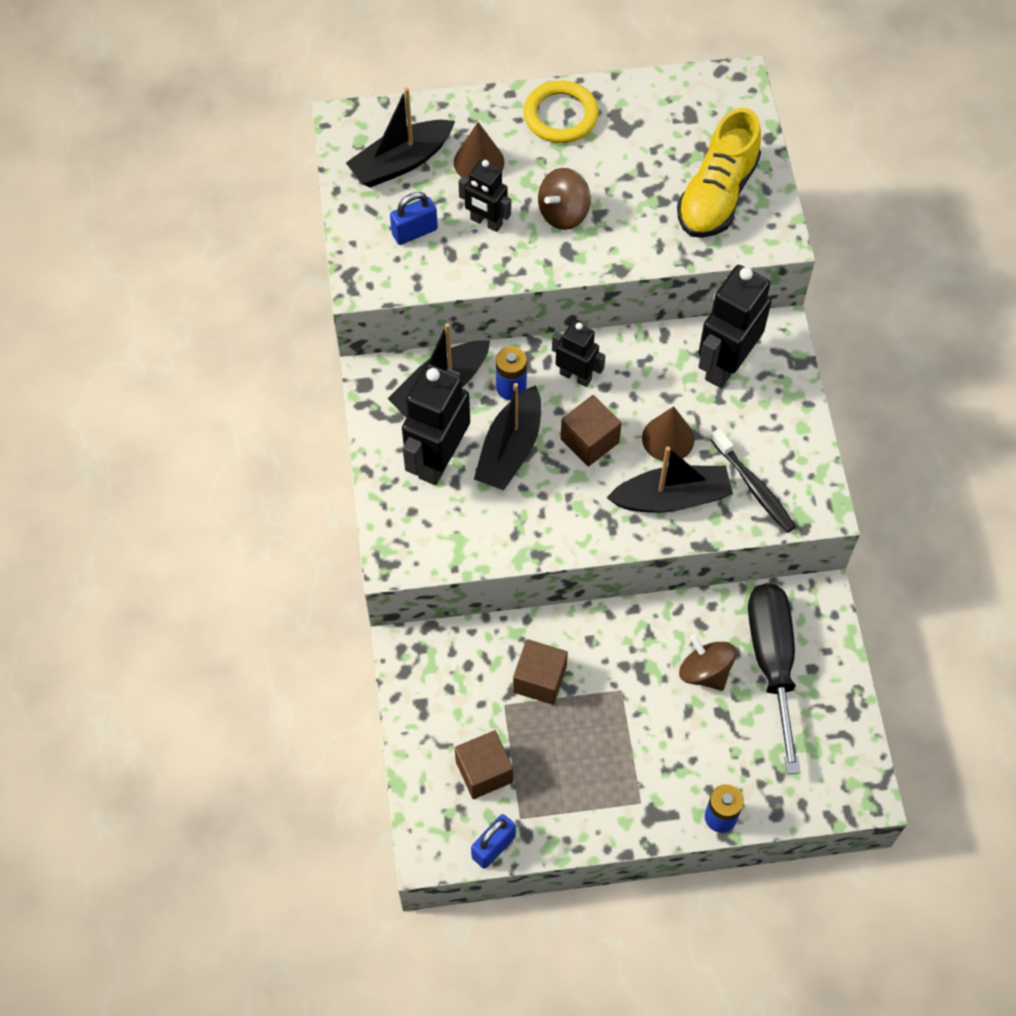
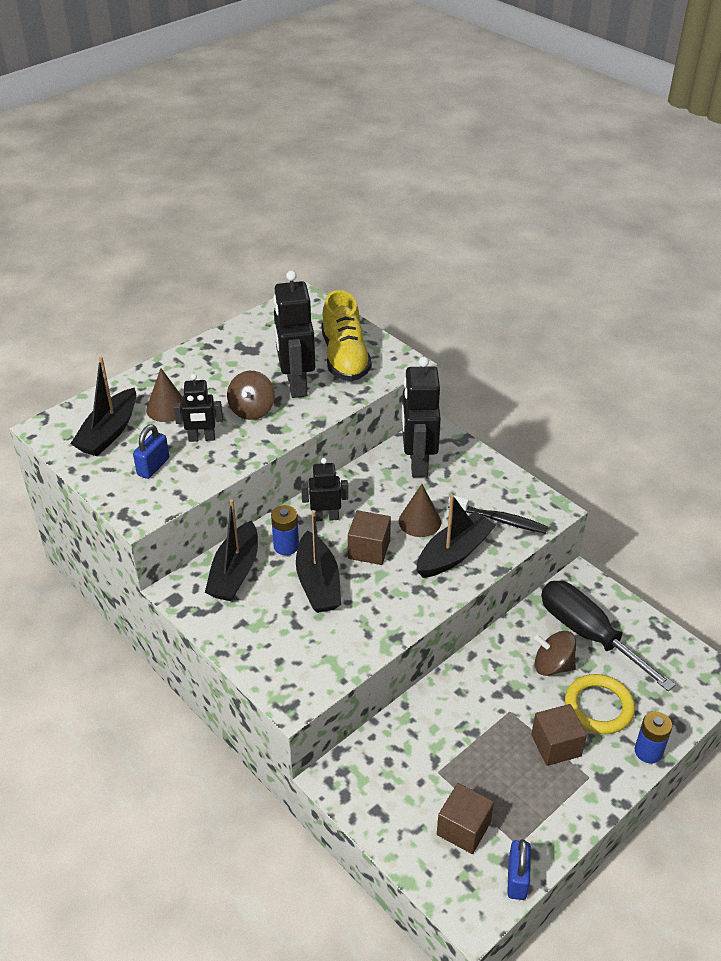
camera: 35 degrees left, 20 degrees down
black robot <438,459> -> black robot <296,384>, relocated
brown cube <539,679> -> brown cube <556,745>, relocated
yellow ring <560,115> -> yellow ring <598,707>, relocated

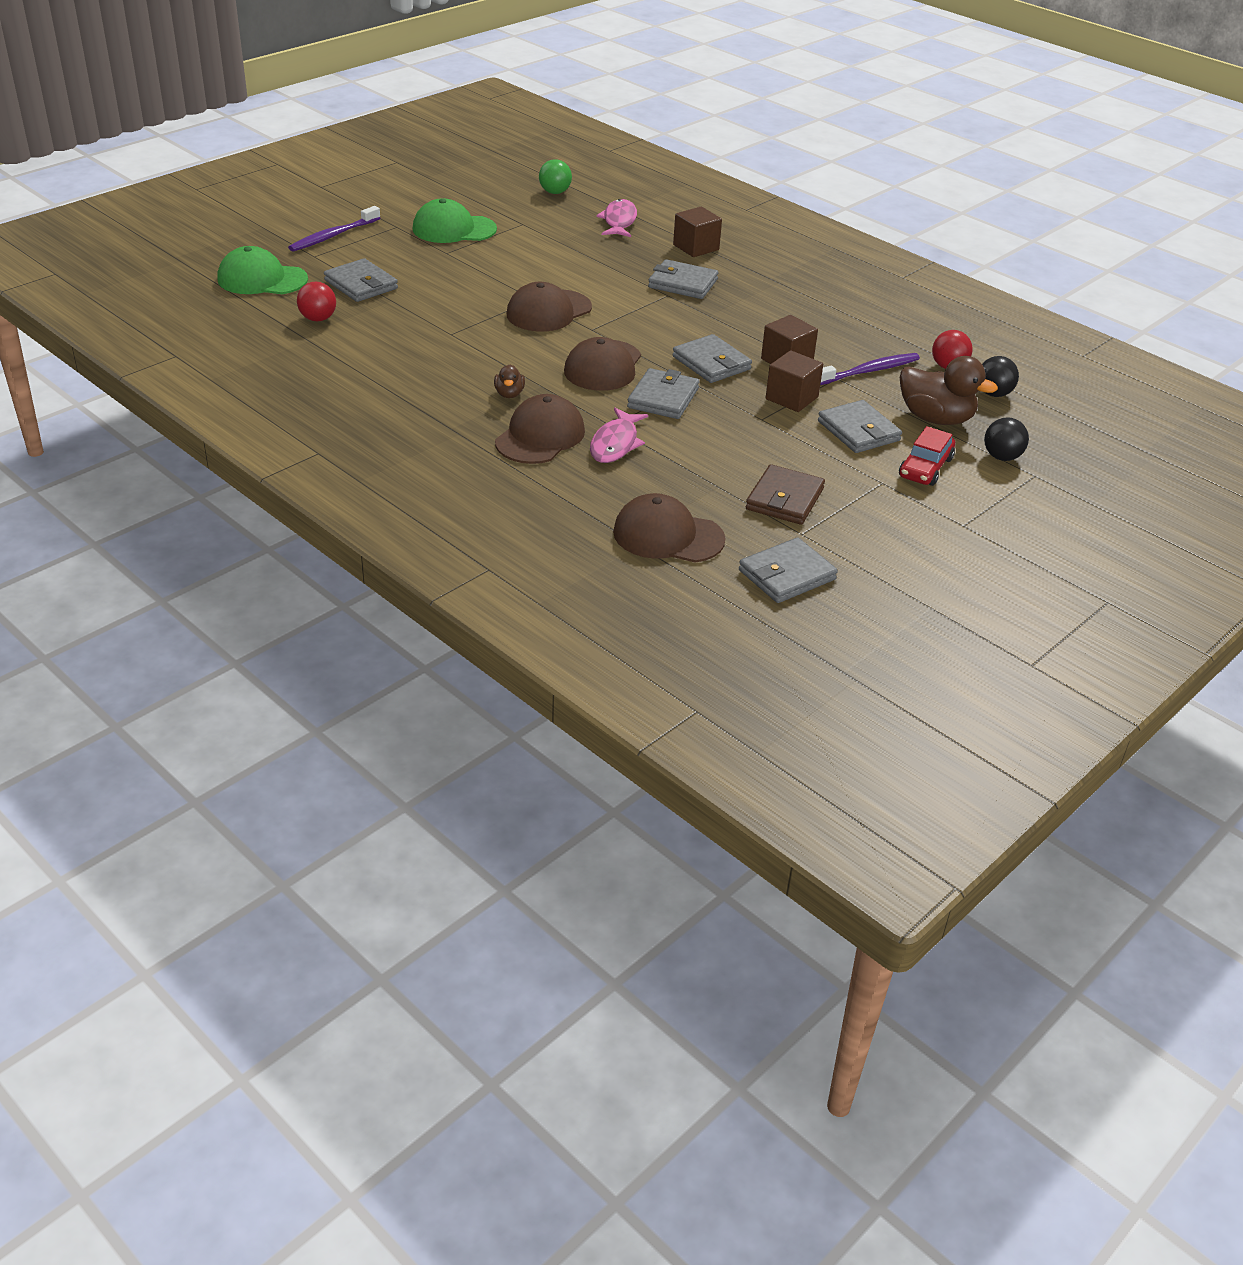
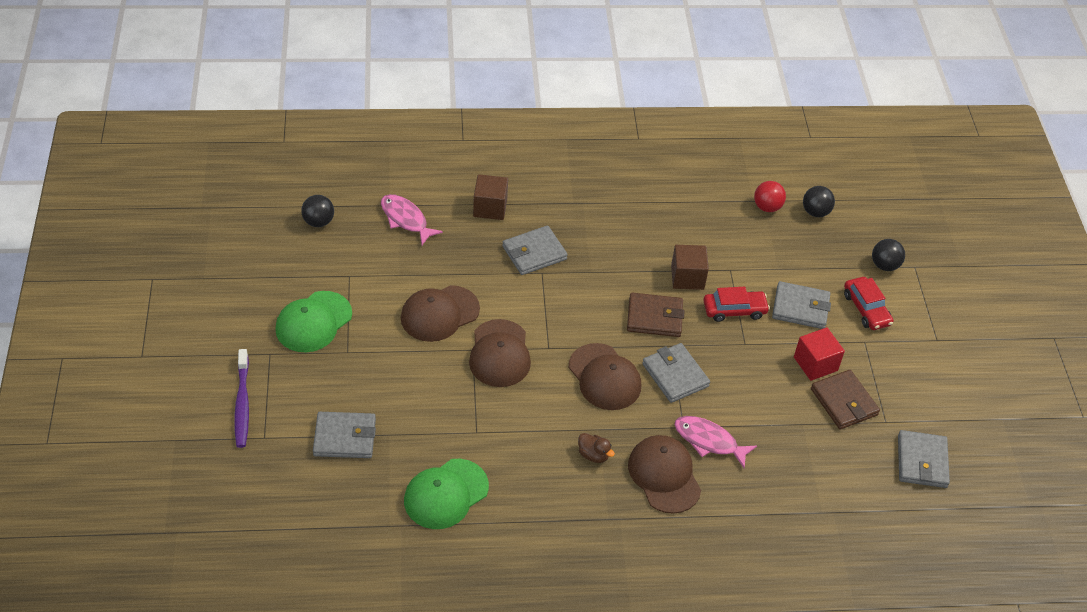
camera: 50 degrees left, 10 degrees up
green ball <555,192> -> black ball <318,222>
brown cap <668,536> -> brown cap <439,314>, relocated
green cap <262,279> -> green cap <446,494>, relocated
grey wallet <711,363> -> brown wallet <654,317>
pink fish <615,444> -> pink fish <709,441>, 150 degrees clockwise
brown cube <791,398> -> red car <734,310>
none -> red cube <815,364>
red ball <318,319> -> none
purple toothbrush <868,371> -> none
brown duck <936,418> -> none

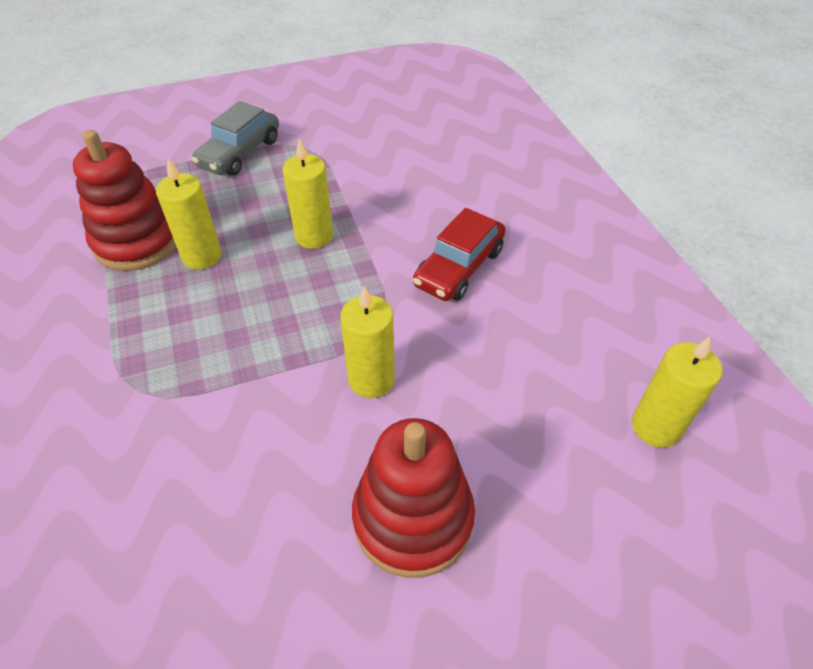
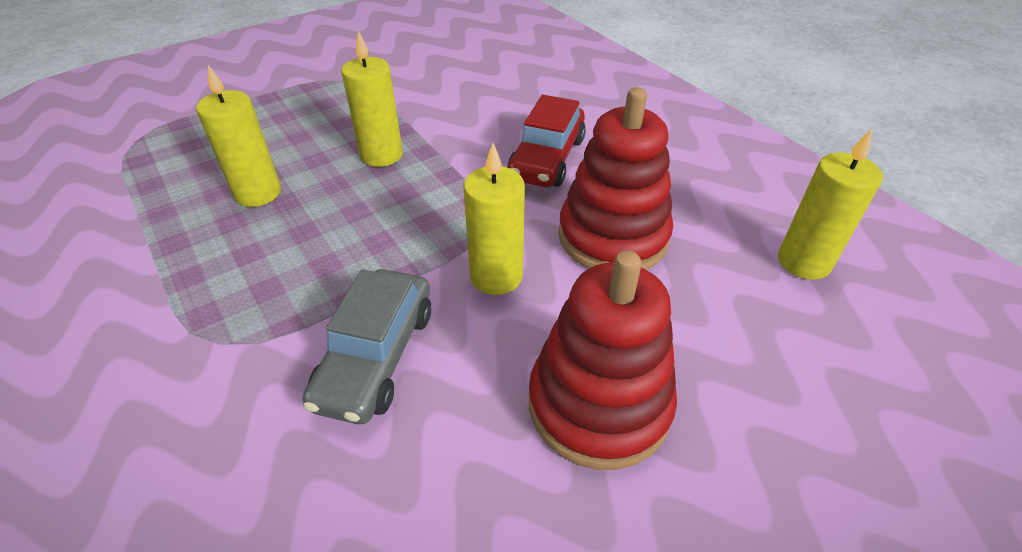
camera: 15 degrees left, 5 degrees down
grey car <240,153> -> grey car <376,356>, relocated
red stacking toy <137,241> -> red stacking toy <613,237>, relocated

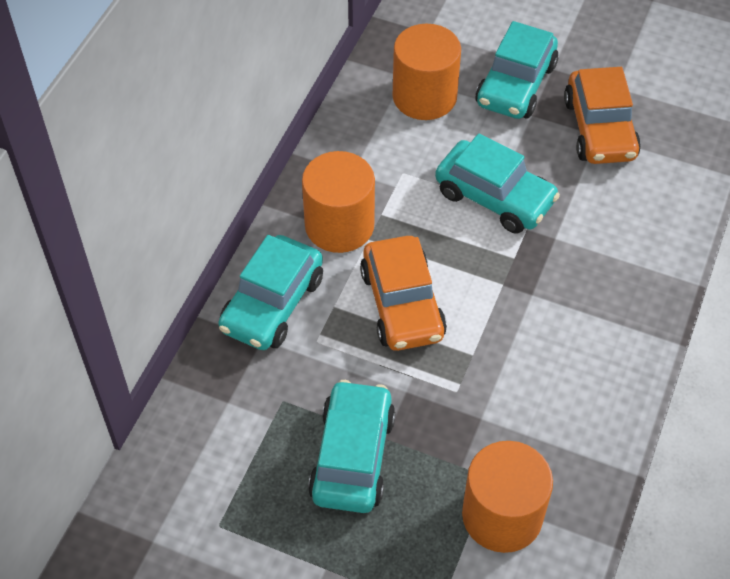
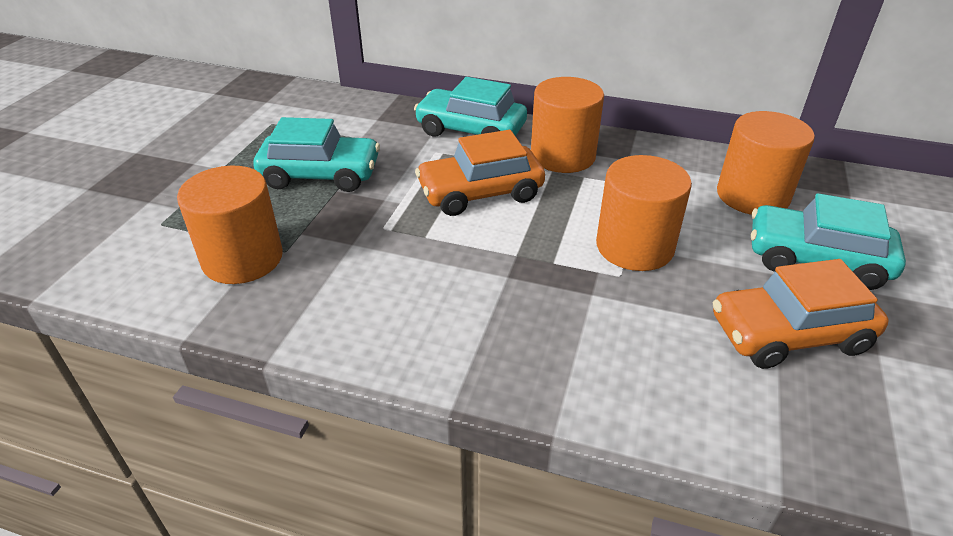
camera: 85 degrees right, 15 degrees down
turquoise car <494,197> -> orange cylinder <634,246>

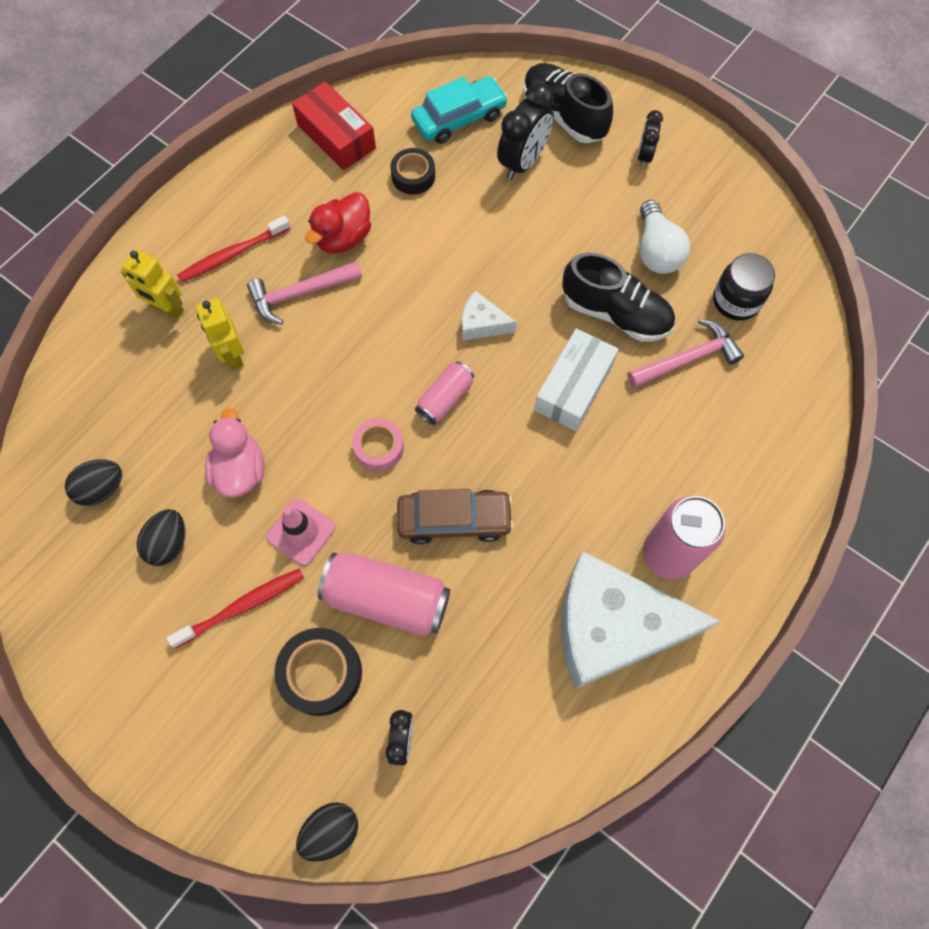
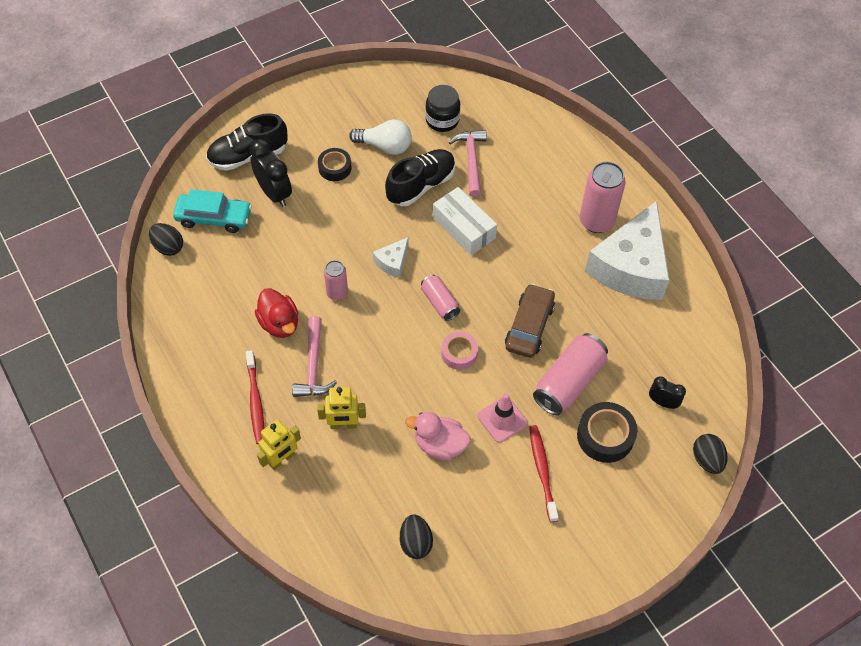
camera: 70 degrees left, 10 degrees down
black egg <169,543> -> black egg <168,247>, relocated
turquoise car <459,118> -> turquoise car <214,218>, 105 degrees clockwise
black tape <413,176> -> black tape <335,168>, relocated
none -> pink can <337,293>
red box <336,137> -> none
black clock <644,156> -> none

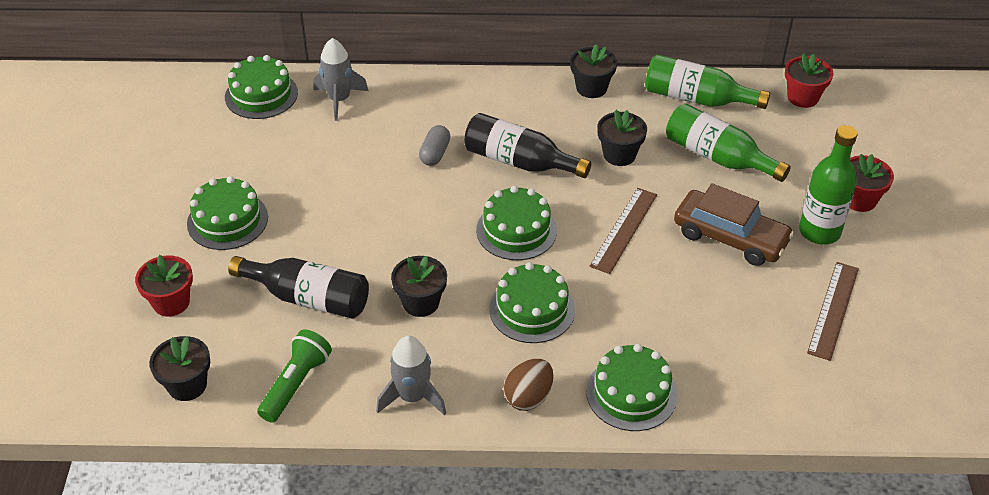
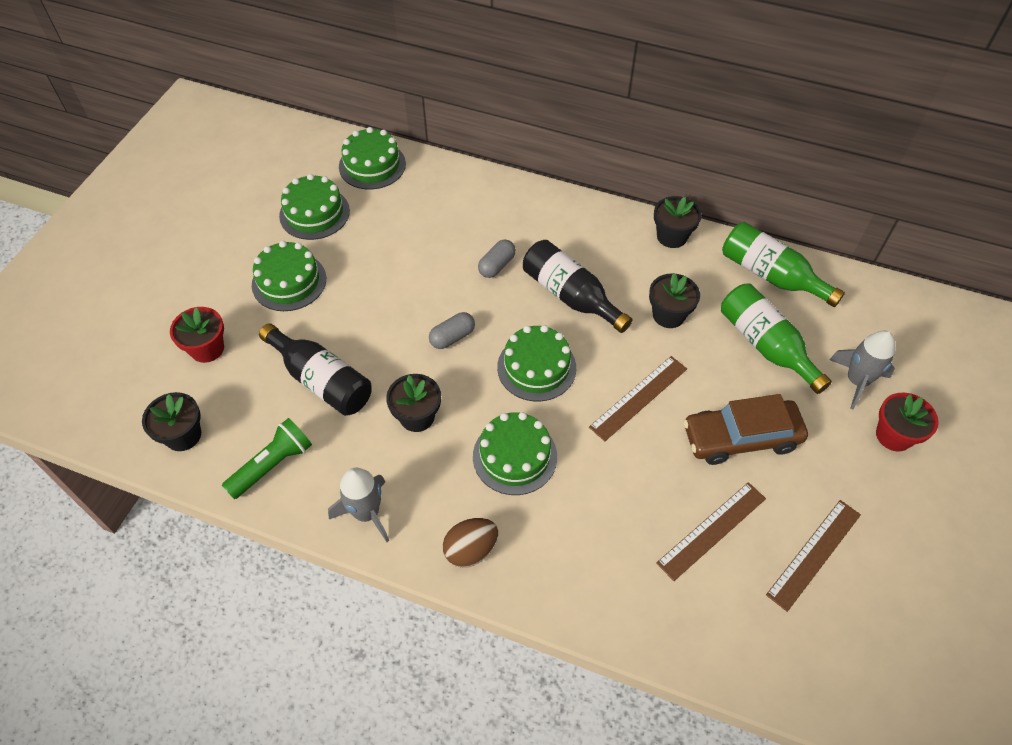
camera: 20 degrees right, 10 degrees up
green cake <631,393> -> green cake <314,213>, relocated
none -> grey capsule <452,337>
none -> brown ruler <712,530>
brown car <730,237> -> brown car <741,438>, 120 degrees clockwise
grey rocket <339,100> -> grey rocket <856,381>, relocated
red flower pot <803,97> -> none
green bottle <819,231> -> none

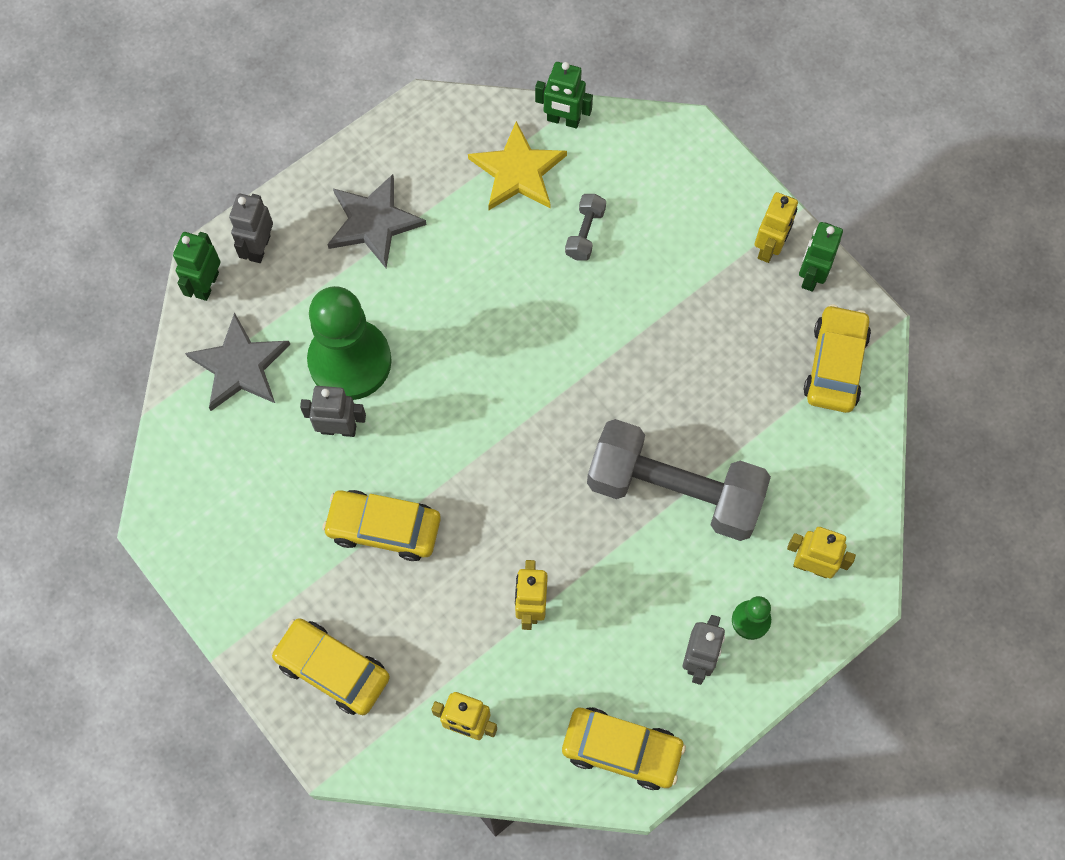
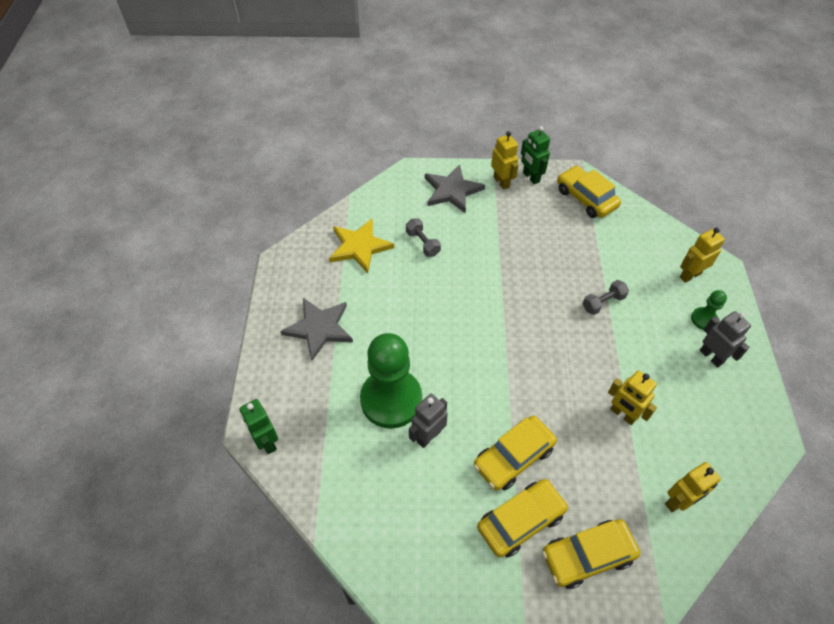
camera: 50 degrees left, 15 degrees down
grey star <239,366> -> grey star <452,191>, relocated
yellow car <622,750> -> yellow car <520,521>, relocated
grey dumbbell <674,491> -> grey dumbbell <603,303>, x0.40
grey robot <259,247> -> none
green robot <563,120> -> none

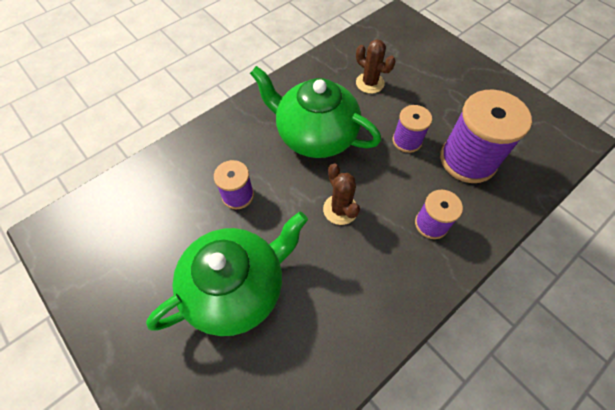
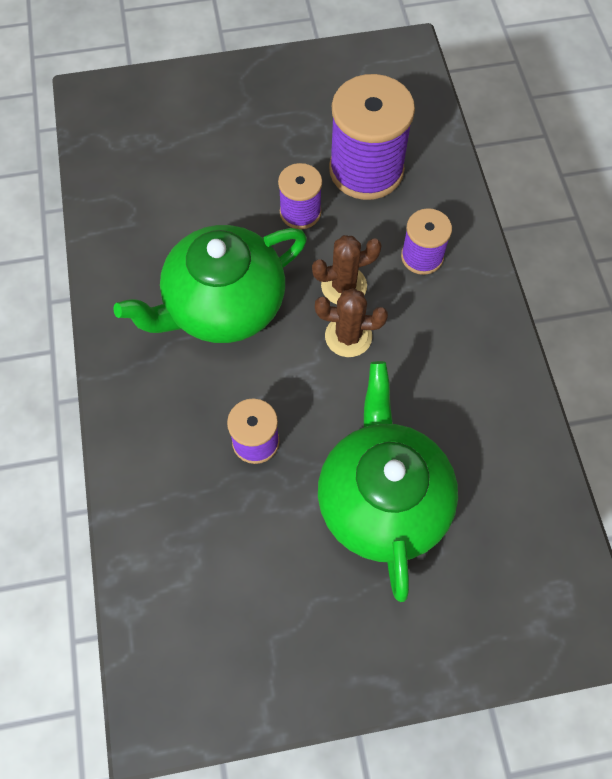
camera: 60 degrees left, 5 degrees up
brown cactus <370,83> -> brown cactus <344,286>, relocated

